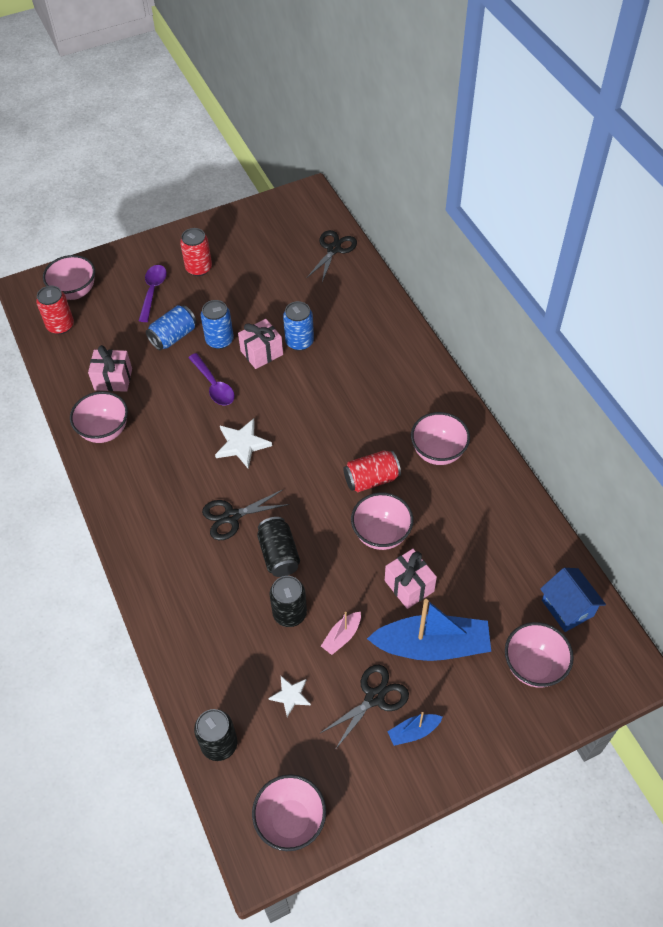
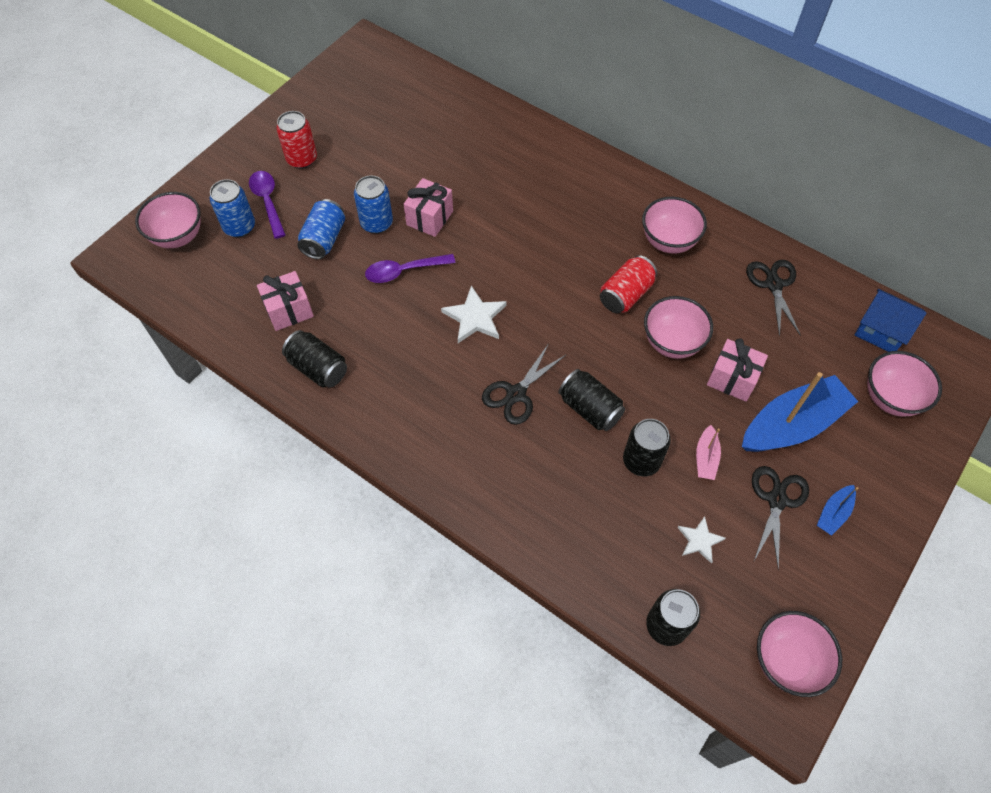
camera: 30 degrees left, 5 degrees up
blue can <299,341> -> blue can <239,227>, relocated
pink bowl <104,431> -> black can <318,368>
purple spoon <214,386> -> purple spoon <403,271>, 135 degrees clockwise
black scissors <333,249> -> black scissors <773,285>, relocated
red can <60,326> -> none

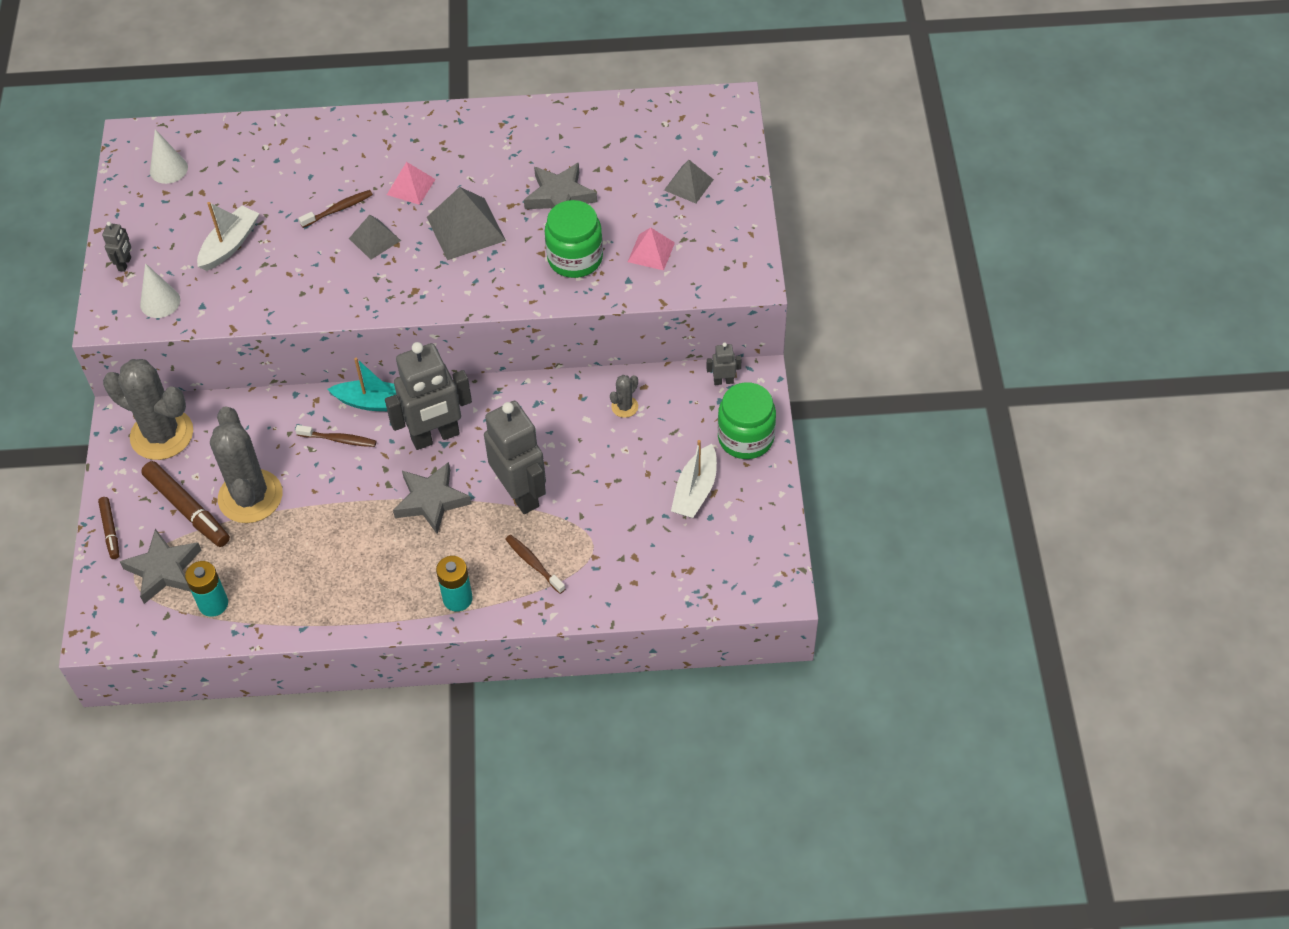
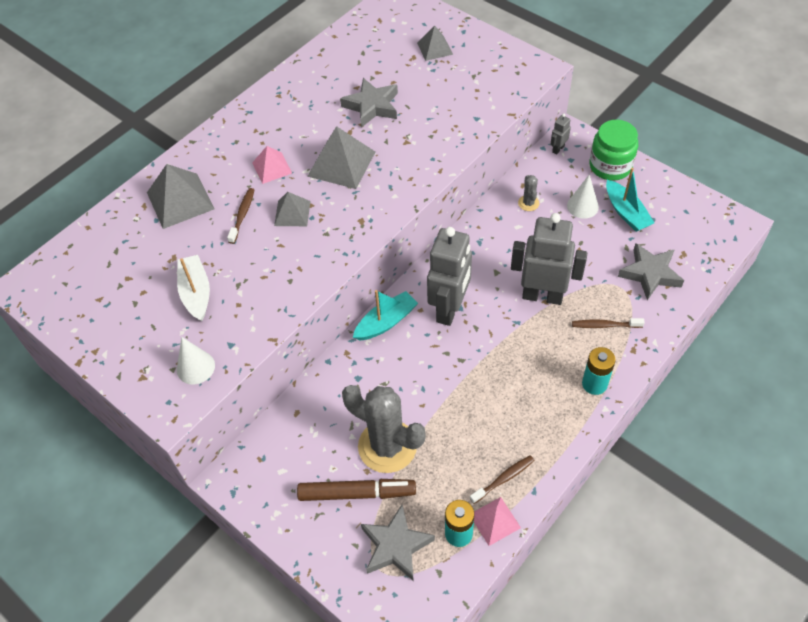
camera: 45 degrees left, 0 degrees up
none -> grey pyramid <180,200>
brown toothbrush <339,439> -> brown toothbrush <504,479>, relocated
pink pyramid <651,252> -> pink pyramid <494,521>, relocated
white cone <168,169> -> white cone <582,206>, relocated
white boat <695,490> -> turquoise boat <626,212>
grey star <431,500> -> grey star <650,274>, relocated
brown marker <110,531> -> none
grey robot <125,264> -> none
grey cactus <162,434> -> none
green jar <575,258> -> none

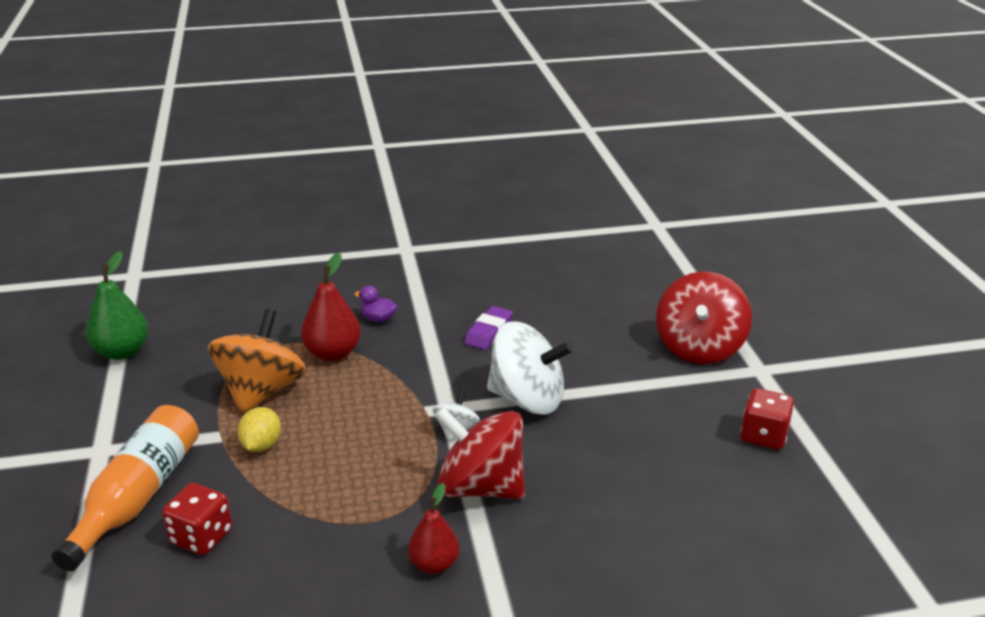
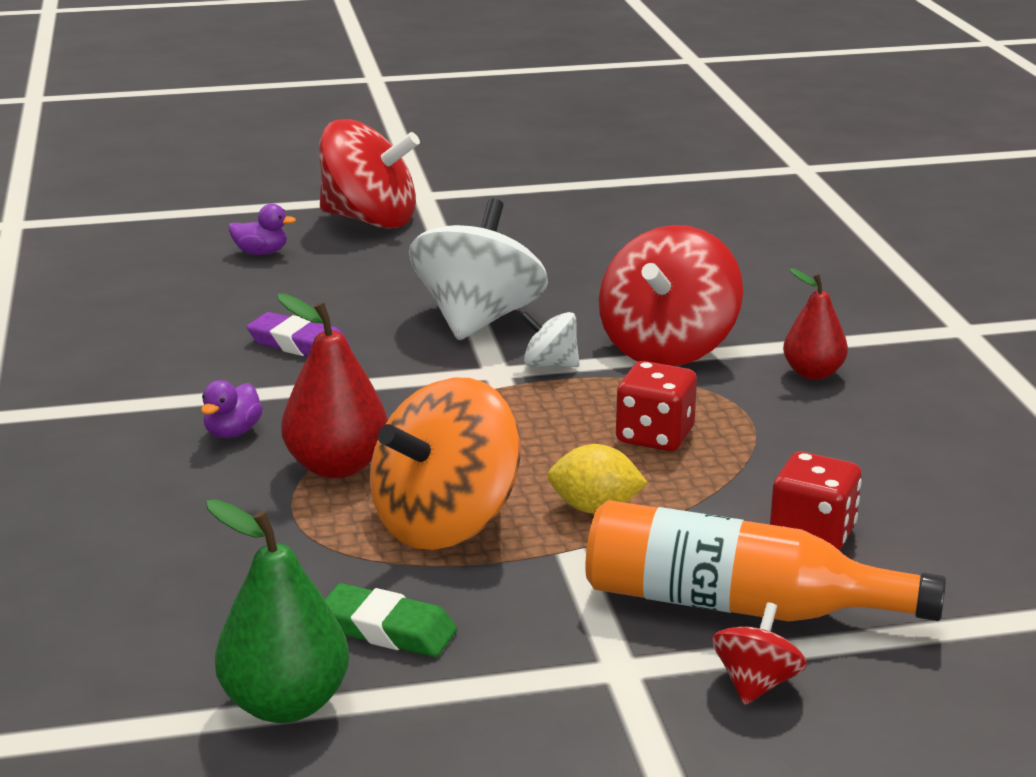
camera: 90 degrees left, 5 degrees down
none -> purple duck <261,253>
none -> green eraser <387,630>
orange spinning top <261,391> -> orange spinning top <445,523>, 60 degrees counterclockwise
red dice <764,436> -> red dice <654,436>, relocated
none -> red spinning top <756,684>

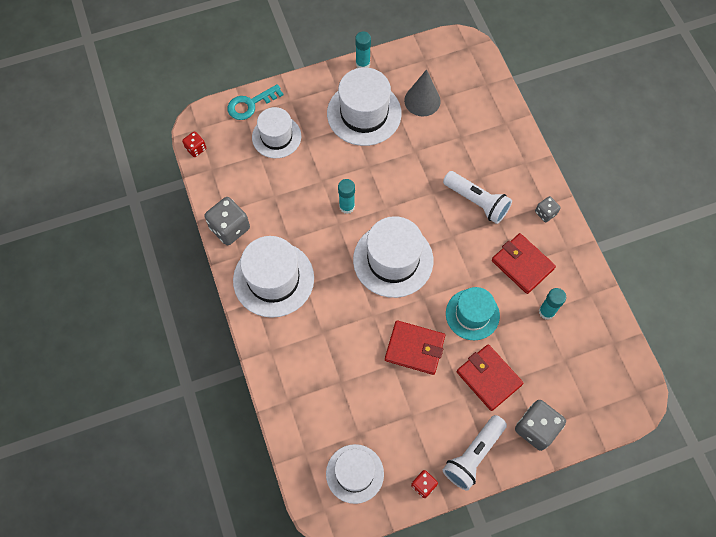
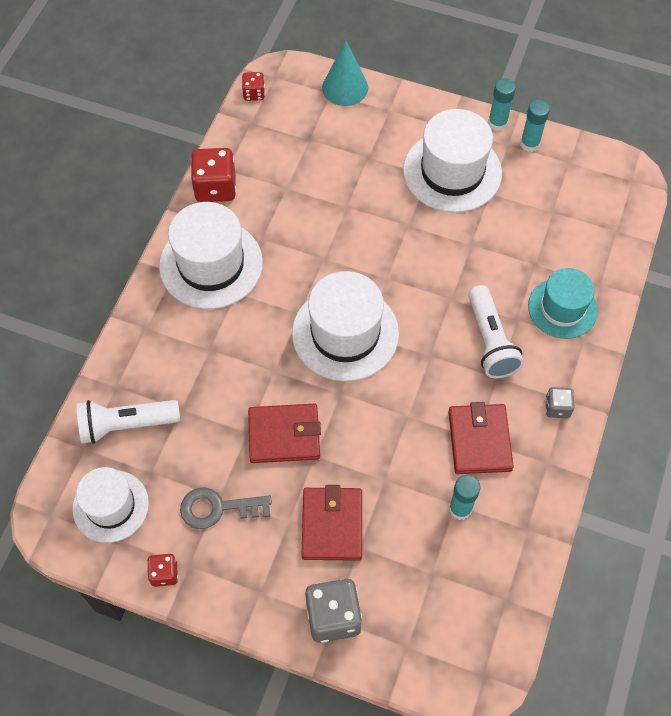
camera: 40 degrees right, 5 degrees down
white flashlight <473,455> -> white flashlight <126,425>, relocated
none -> grey key <217,508>
grey dice <229,228> -> red dice <215,187>
red wallet <414,348> -> red wallet <284,435>, 60 degrees counterclockwise
turquoise key <250,104> -> turquoise cone <345,87>
turquoise glue stick <347,206> -> turquoise glue stick <529,144>, relocated
turquoise hat <472,314> -> turquoise hat <562,308>, relocated
white hat <276,136> -> none
grey cone <422,100> -> none

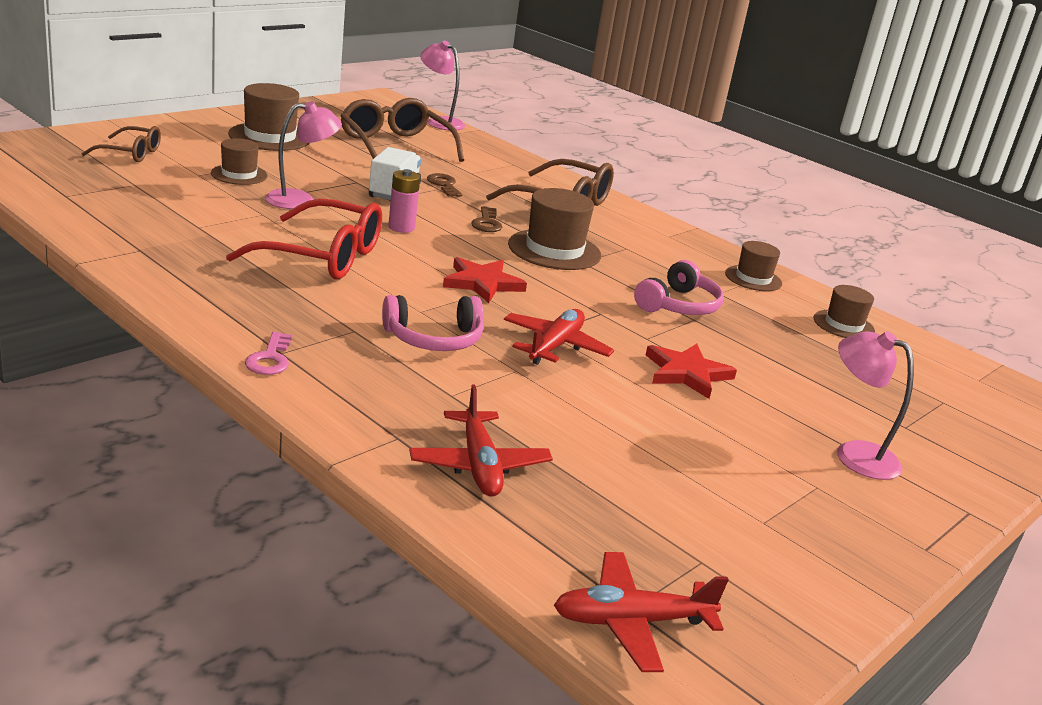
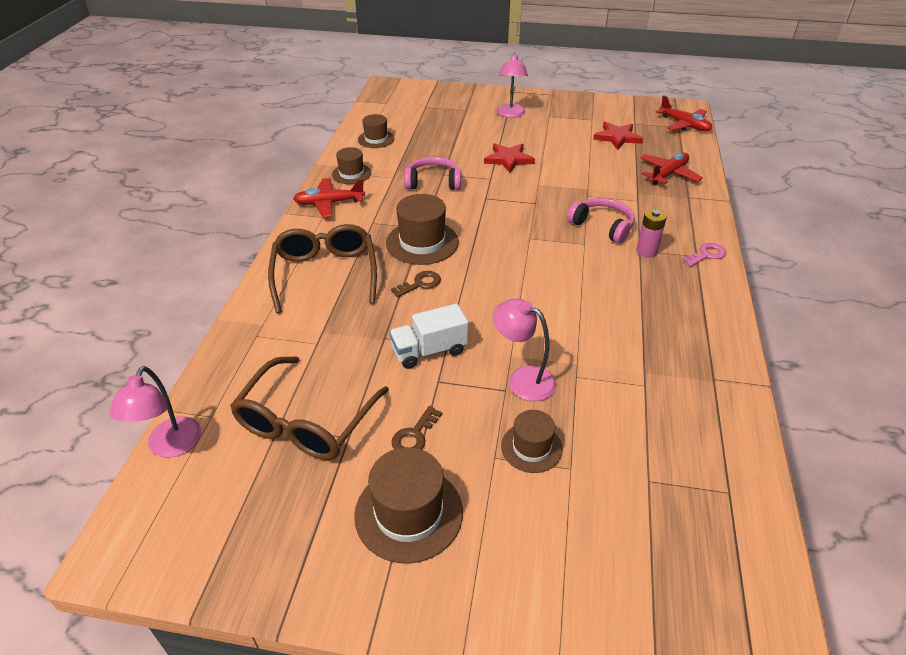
camera: 120 degrees left, 15 degrees up
red plane <555,346> -> red plane <329,203>, relocated
brown key <444,185> -> brown key <414,435>, relocated
red star <482,283> -> red star <617,137>, relocated
pink battery <401,227> -> pink battery <646,251>, relocated
brown glasses <131,153> -> none
red glasses <323,256> -> none

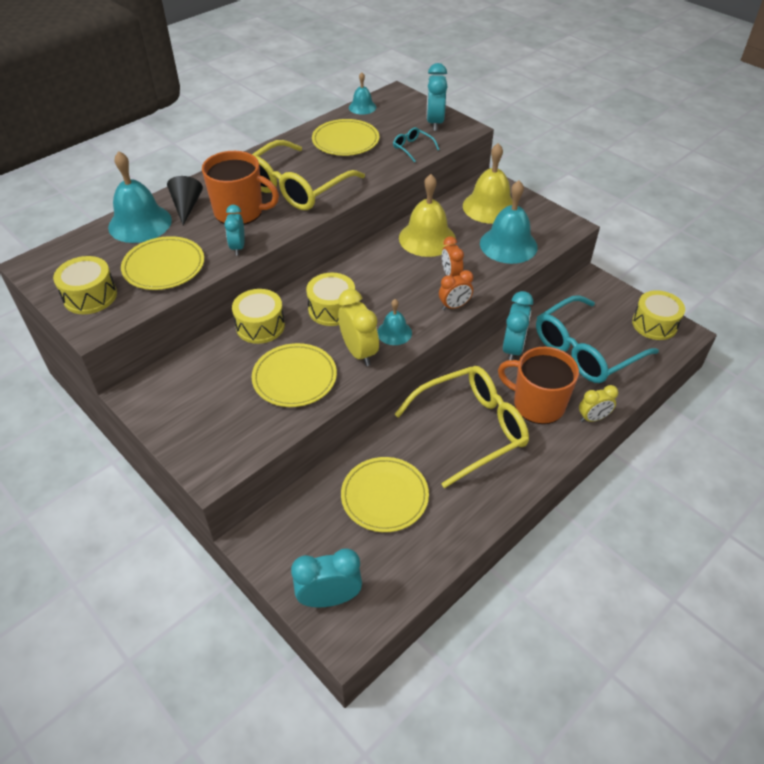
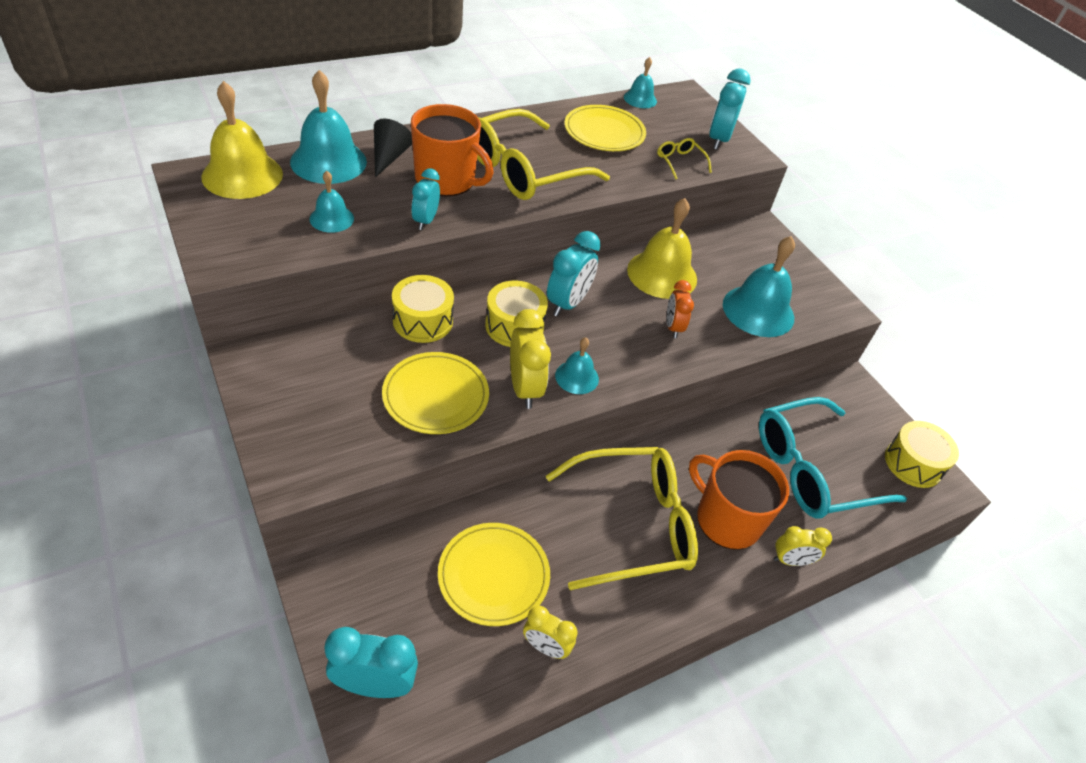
camera: 10 degrees right, 0 degrees up
yellow bell <489,207> -> yellow bell <242,175>, relocated
yellow plate <164,266> -> turquoise bell <331,218>
none -> yellow clock <545,647>
turquoise clock <513,349> -> turquoise clock <568,303>, relocated
turquoise glasses <412,148> -> yellow glasses <680,162>
yellow drum <90,296> -> none
orange clock <454,306> -> none

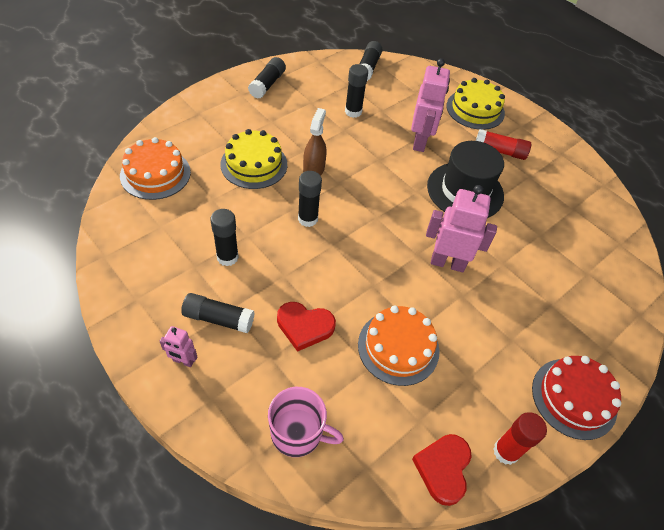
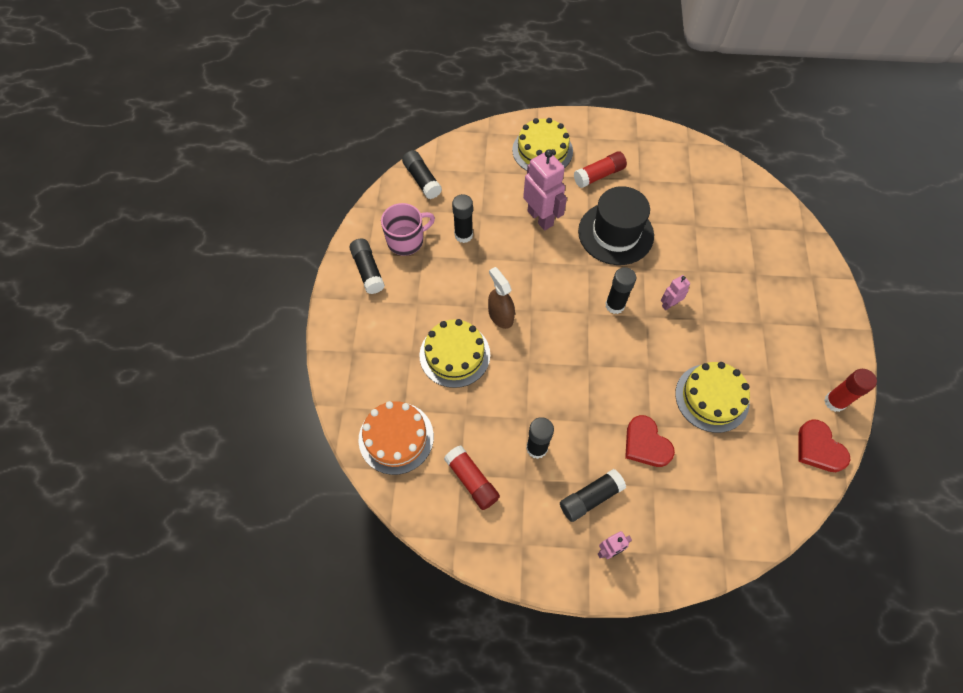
camera: 40 degrees left, 10 degrees up
pink mug <298,433> -> pink mug <406,240>, relocated
none -> red glue stick <472,480>
black glue stick <308,219> -> black glue stick <614,305>, relocated
red heart <304,326> -> red heart <646,444>, 90 degrees clockwise
pink robot <447,263> -> pink robot <669,304>, x0.51
orange cake <398,347> -> yellow cake <712,397>
red cake <574,398> -> none

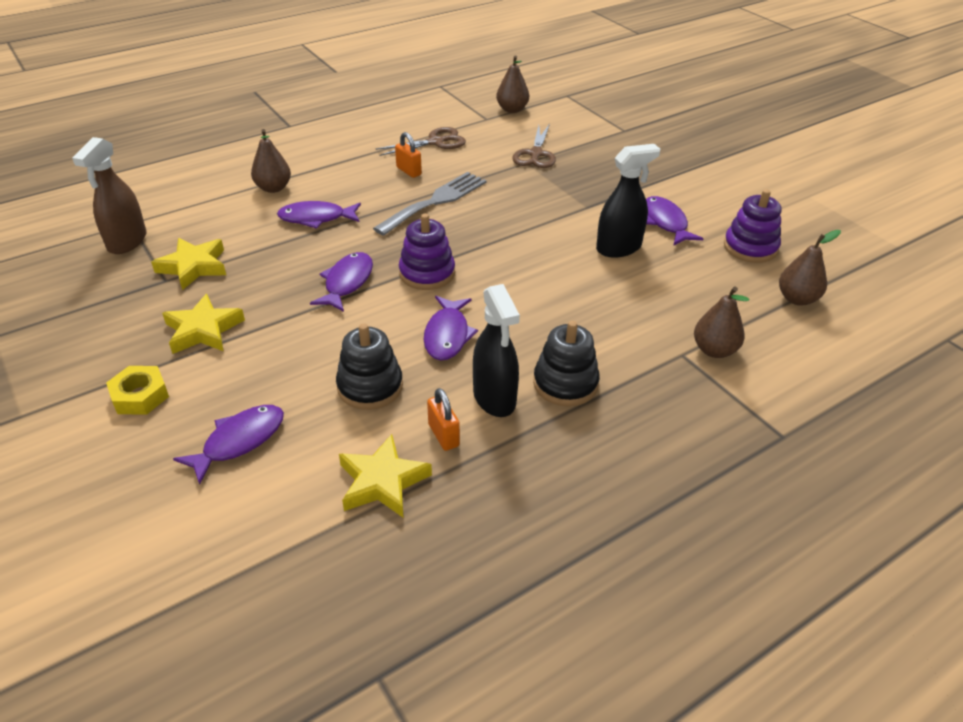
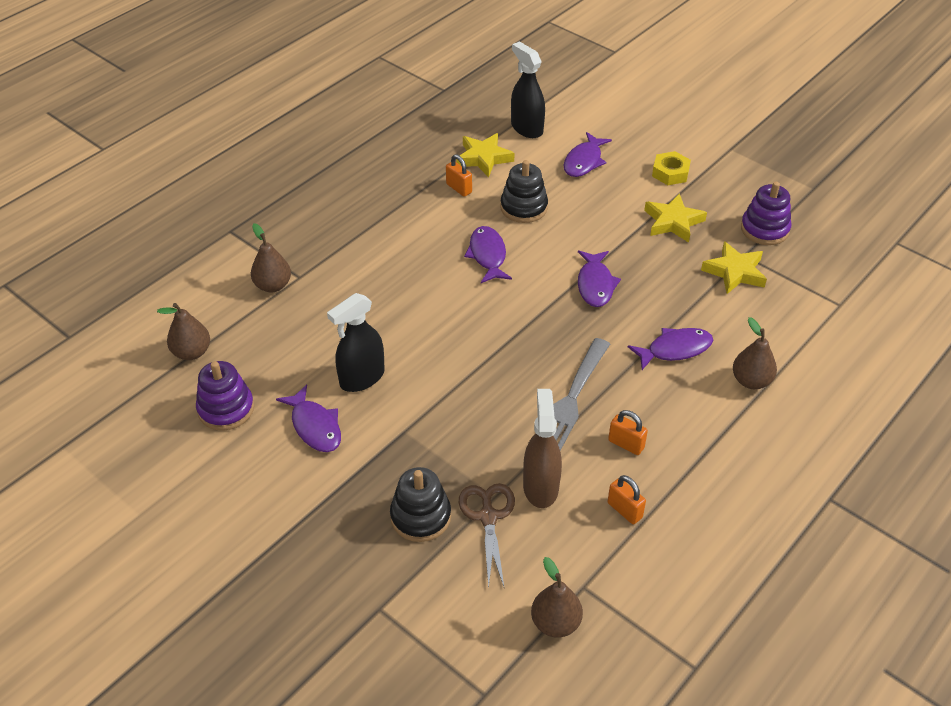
camera: 165 degrees right, 5 degrees up
black stacking toy <565,383> -> black stacking toy <420,516>, relocated
black spray bottle <494,398> -> black spray bottle <526,128>, relocated
brown spray bottle <127,242> -> brown spray bottle <540,487>, relocated
brown scissors <435,142> -> orange padlock <624,510>
purple stacking toy <427,273> -> purple stacking toy <764,229>, relocated

